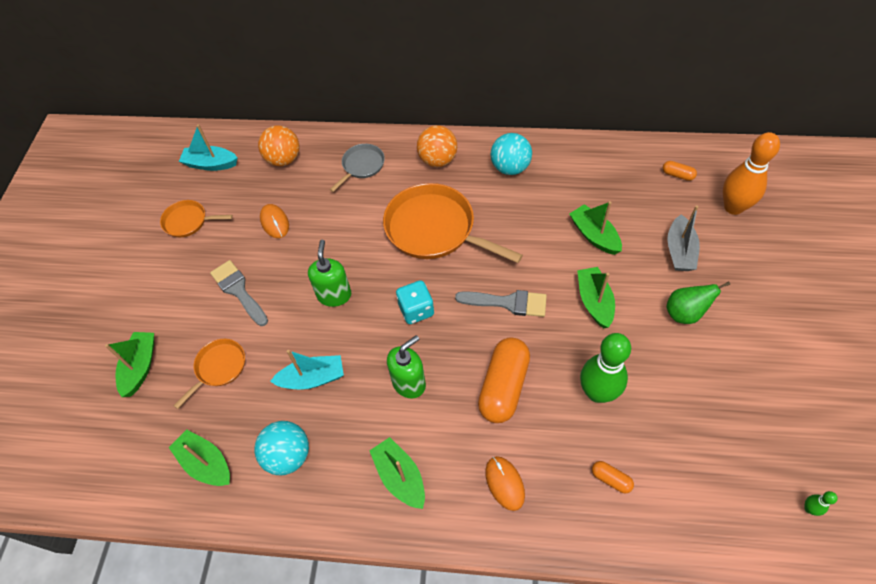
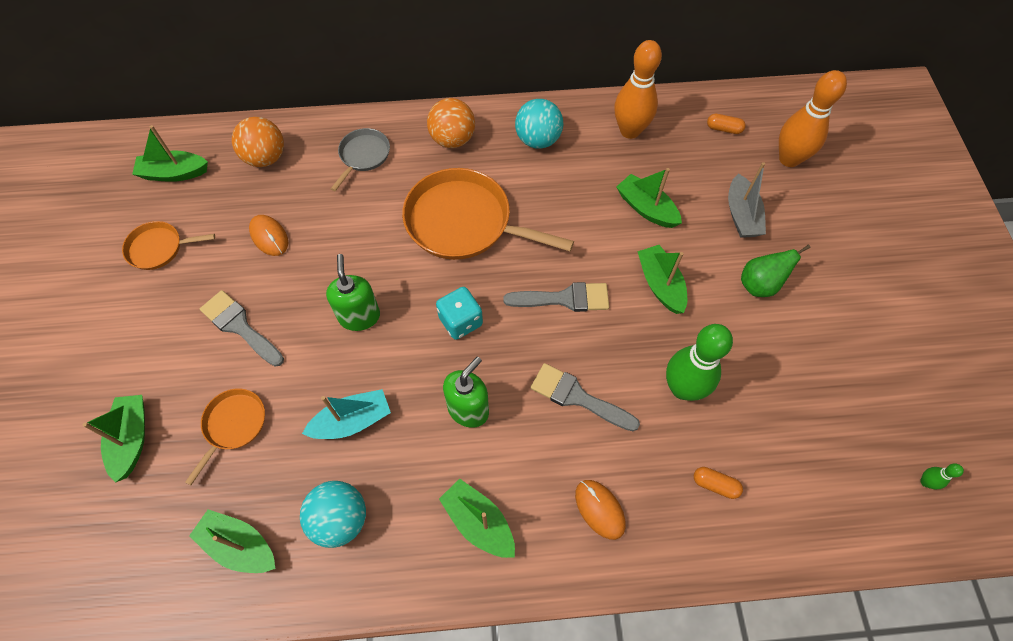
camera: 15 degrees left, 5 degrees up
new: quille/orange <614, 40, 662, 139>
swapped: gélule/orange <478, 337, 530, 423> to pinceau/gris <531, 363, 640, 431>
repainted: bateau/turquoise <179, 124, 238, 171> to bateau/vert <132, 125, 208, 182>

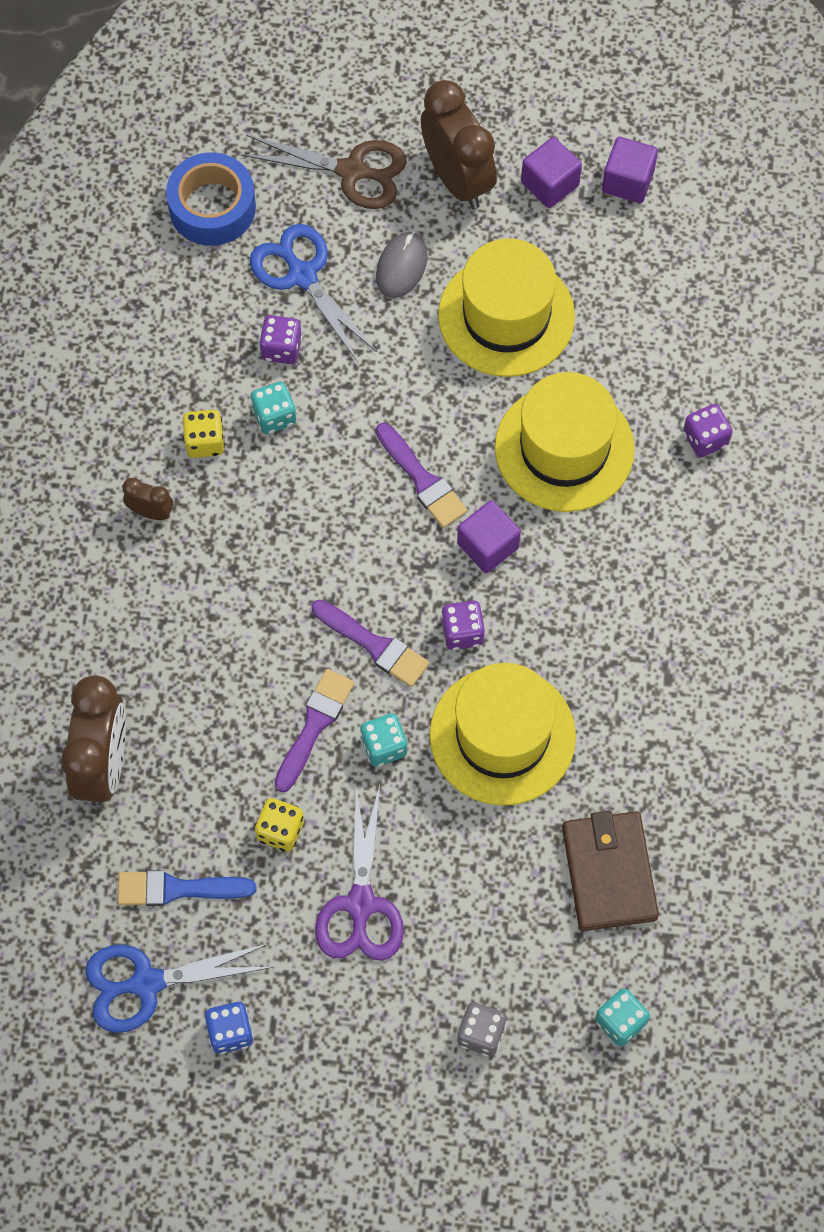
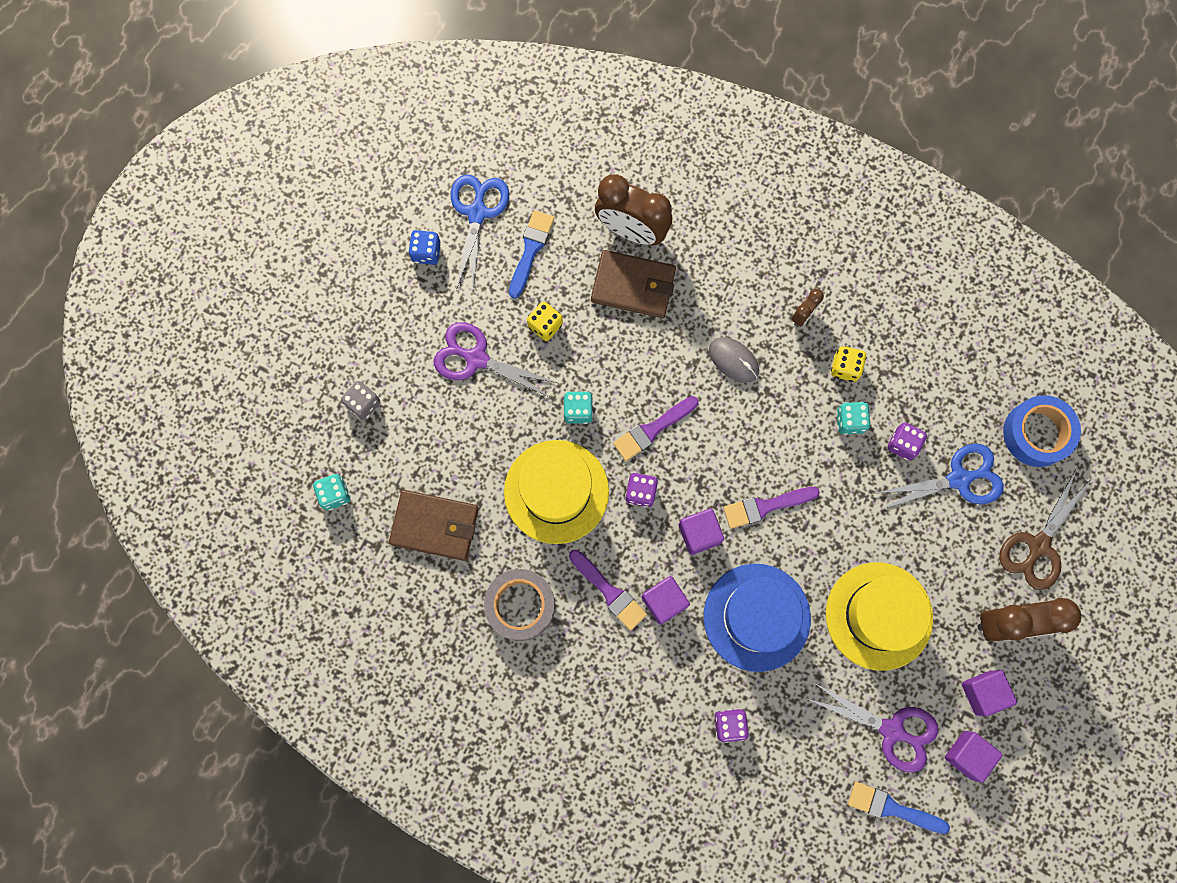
camera: 110 degrees right, 10 degrees up
new: ruban adhésif/gris <484, 569, 555, 641>; portefeuille/marron <591, 250, 676, 318>; cube/violet <642, 576, 690, 625>; ciseaux/violet <807, 682, 938, 773>; pinceau/bleu <848, 782, 950, 834>
shifted: pinceau/violet <275, 669, 354, 792> to <569, 550, 647, 631>; souris/gris <376, 232, 428, 298> to <709, 337, 759, 383>
repainted: chapeau/jaune <495, 372, 635, 512> to chapeau/bleu <704, 564, 811, 672>

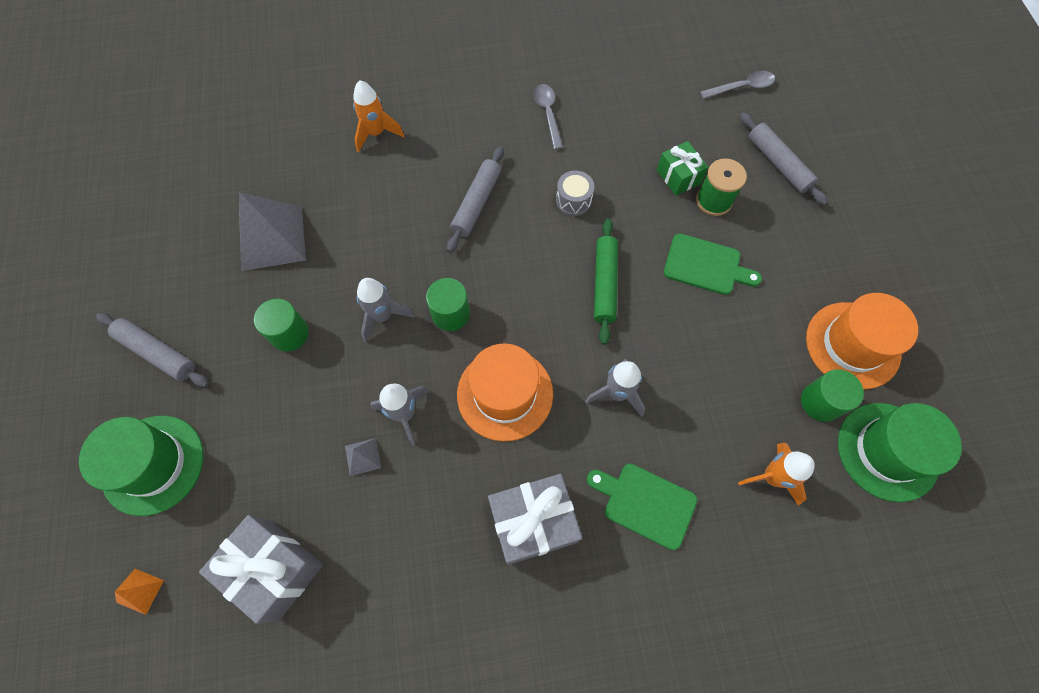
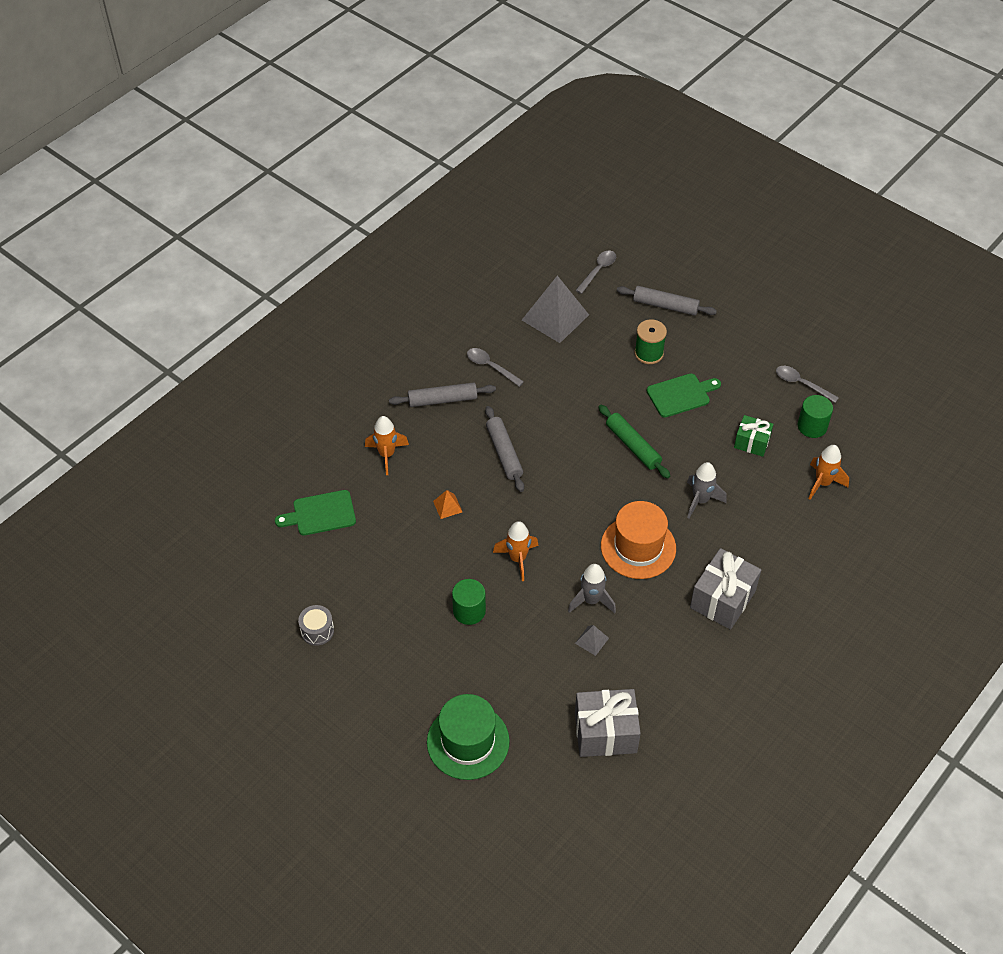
camera: 40 degrees left, 15 degrees down
gone: cylindre/vert <426, 278, 470, 331>; chapeau/vert <838, 403, 962, 502>
shifted: rouleau à pâtisserie/gris <96, 313, 209, 387> to <389, 383, 496, 407>; pyramide/orange <115, 569, 164, 615> to <433, 490, 462, 519>; pyramide/gris <239, 192, 306, 271> to <522, 276, 589, 343>; tambour/gris <556, 171, 594, 216> to <298, 605, 334, 646>; planche à découper/vert <587, 463, 697, 550> to <275, 490, 356, 535>; cadeau/vert <657, 141, 708, 196> to <734, 415, 773, 457>
swapped: chapeau/orange <806, 293, 918, 389> to cuillère/gris <776, 366, 839, 403>
repainted: fusée/gris <357, 278, 415, 343> to fusée/orange <493, 521, 538, 581>

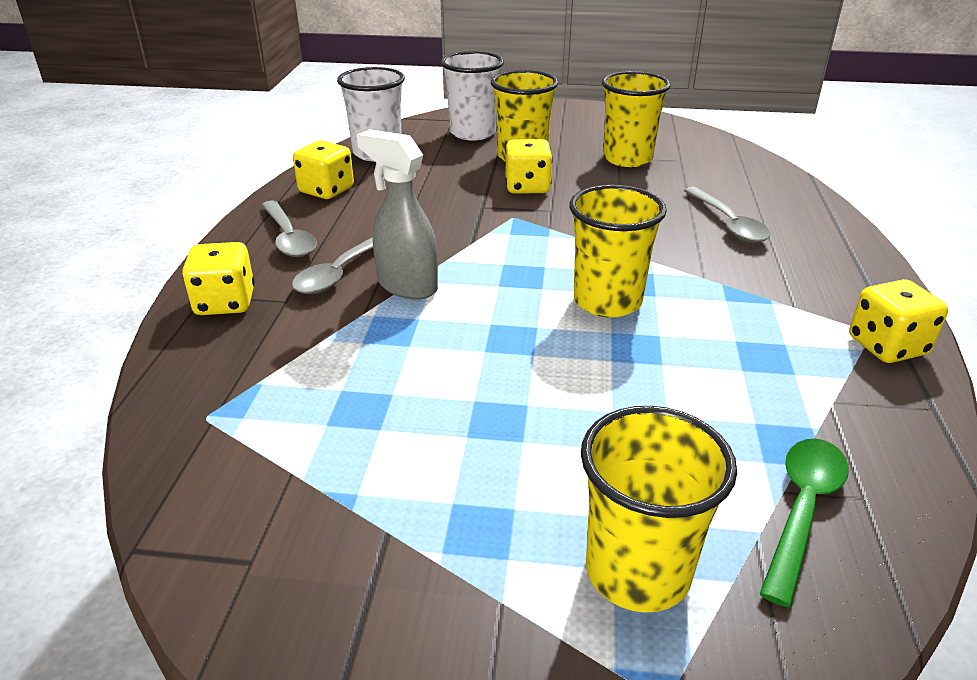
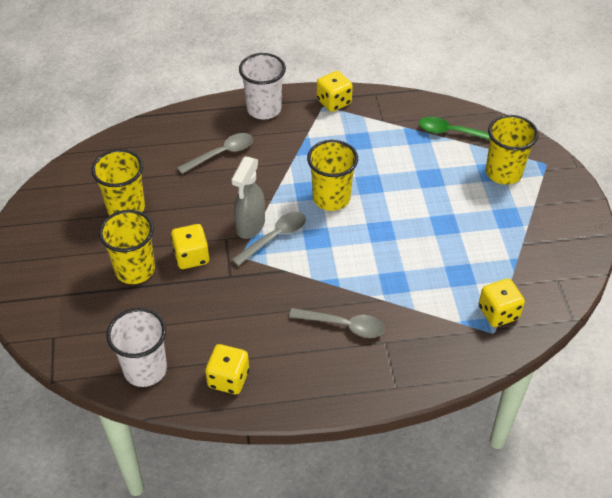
camera: 105 degrees left, 15 degrees up
shifted: dé/jaune <182, 242, 255, 315> to <478, 278, 525, 327>; cuillère/gris <262, 200, 317, 257> to <231, 212, 306, 266>; vaporisateur/gris <357, 129, 438, 300> to <231, 157, 265, 239>; gobelet/blanc <441, 51, 504, 141> to <239, 53, 286, 119>

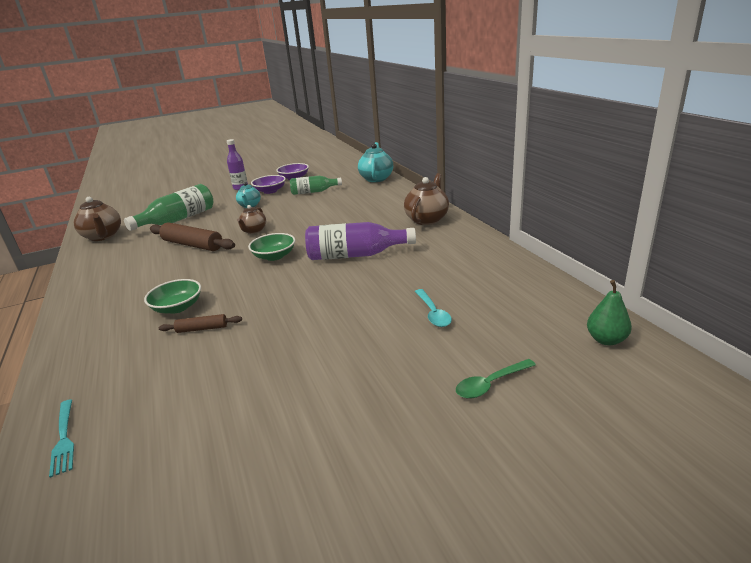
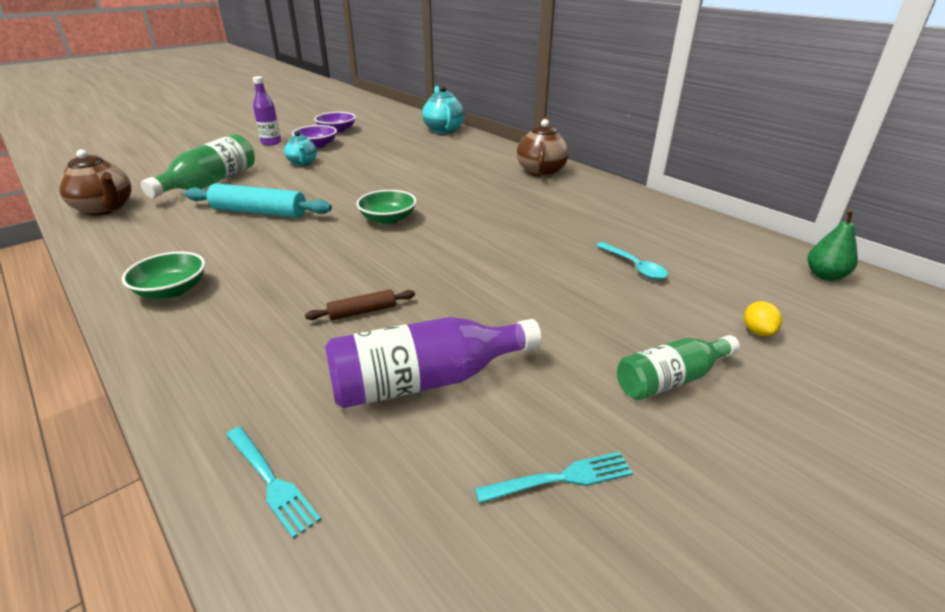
camera: 20 degrees left, 5 degrees up
gone: théière/marron <237, 205, 266, 234>
new: fourchette/turquoise <475, 452, 633, 503>
shifted: bol/vert <144, 279, 201, 314> to <122, 251, 205, 299>; bouteille/vert <290, 176, 342, 195> to <617, 335, 740, 400>; bouteille/violet <305, 222, 416, 260> to <325, 317, 542, 408>
swapped: cuillère/vert <456, 359, 536, 399> to citron/jaune <744, 301, 782, 336>
repainted: rouleau à pâtisserie/marron <150, 222, 235, 251> to rouleau à pâtisserie/turquoise <185, 183, 332, 218>

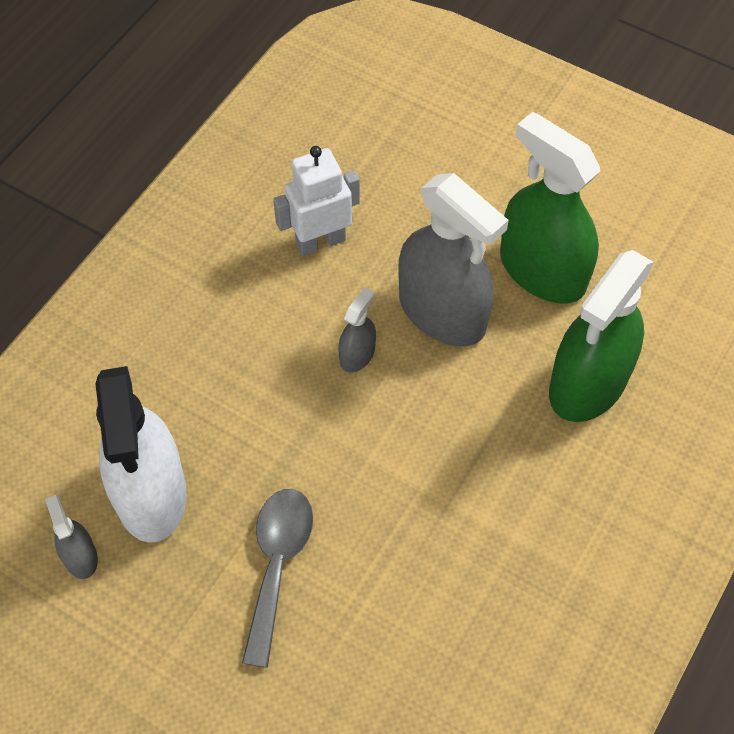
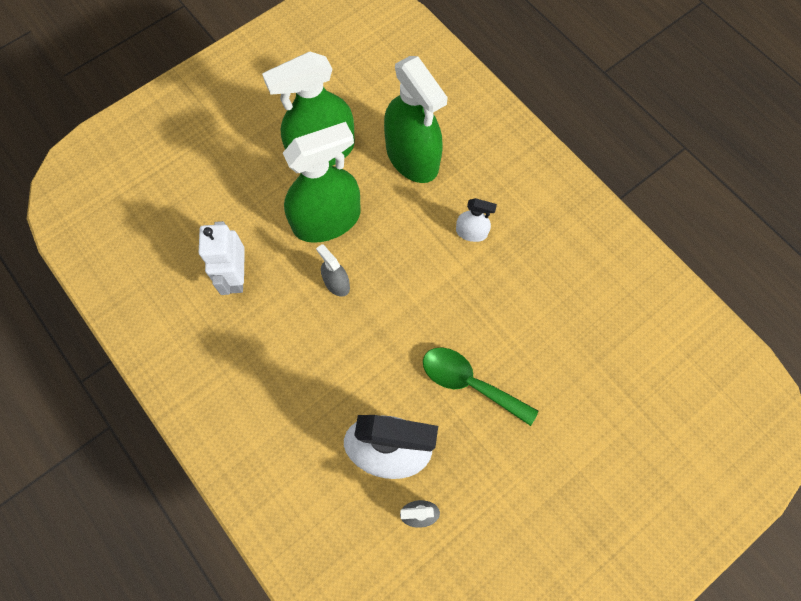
camera: 70 degrees left, 10 degrees up
new: vaporisateur/blanc <456, 198, 497, 242>
repainted: cuillère/gris <242, 489, 313, 668> to cuillère/vert <423, 347, 538, 426>; vaporisateur/gris <399, 173, 509, 346> to vaporisateur/vert <283, 122, 361, 243>

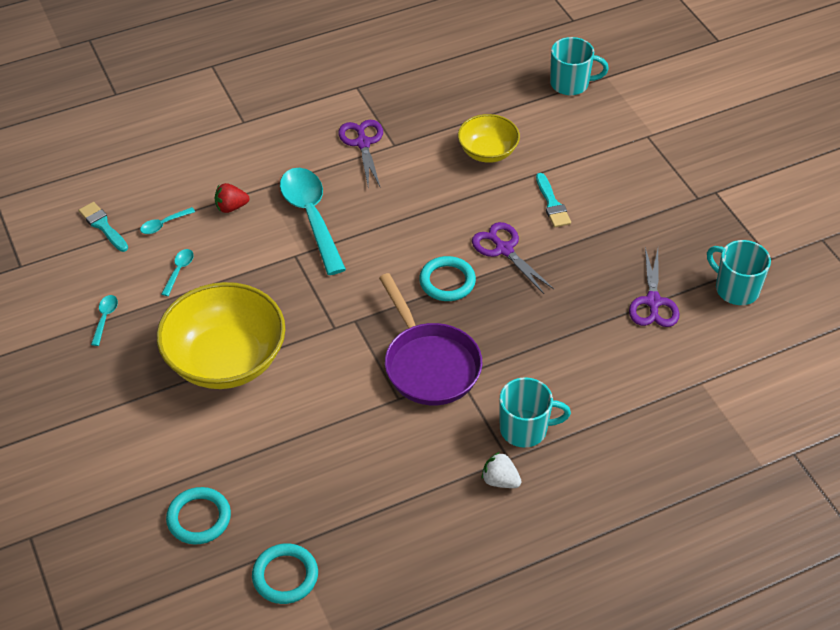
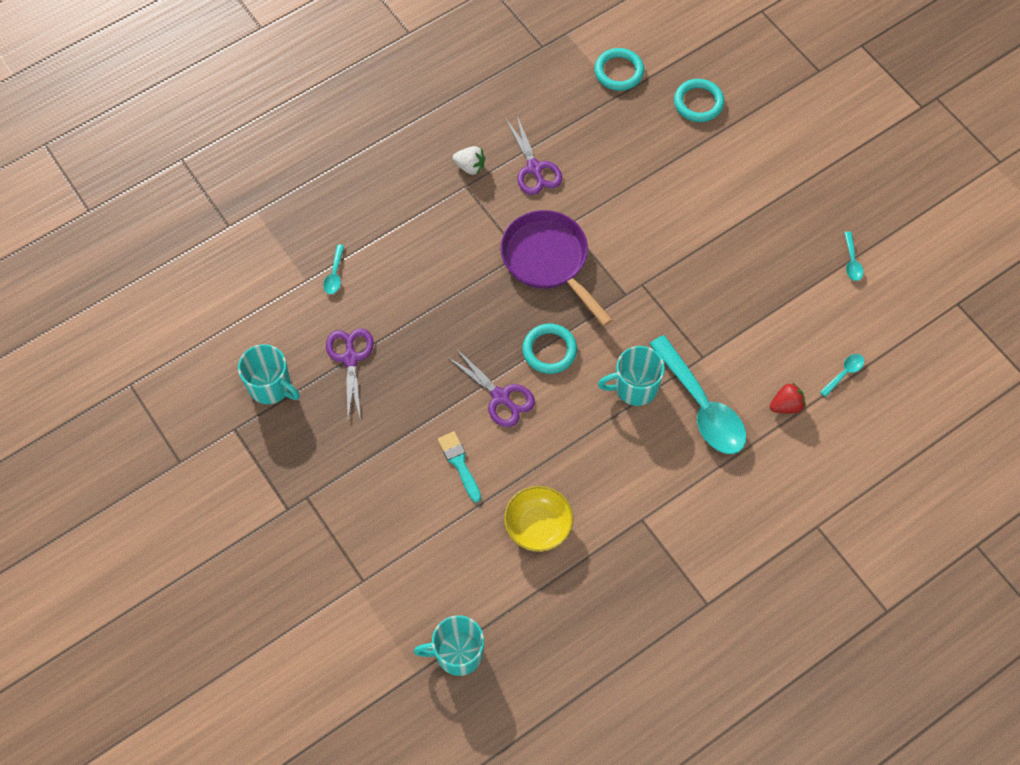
camera: 170 degrees right, 15 degrees up
gone: pinceau/turquoise <78, 202, 128, 252>; bol/jaune <157, 282, 285, 389>
shifted: cuillère/turquoise <162, 249, 194, 296> to <323, 245, 344, 294>; ciseaux/violet <338, 120, 383, 188> to <506, 116, 562, 195>; tasse/turquoise <500, 377, 571, 448> to <598, 346, 665, 406>

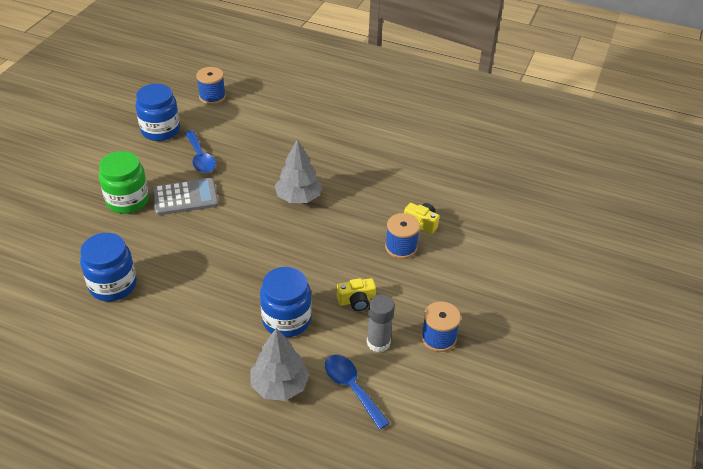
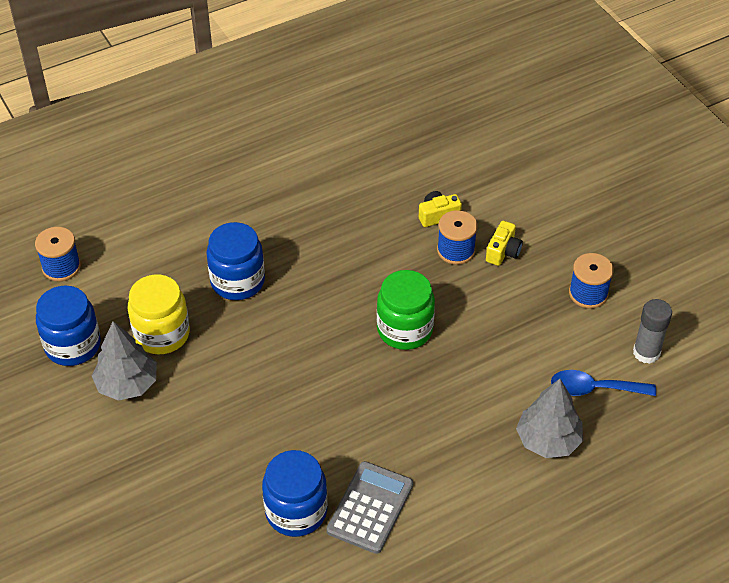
camera: 50 degrees left, 5 degrees up
shifted: bocal/vert <99, 151, 149, 214> to <377, 270, 435, 350>; calculatrice/gris <152, 178, 219, 215> to <327, 461, 413, 554>; bocal/bleu <260, 267, 312, 337> to <206, 222, 265, 300>; arbre/gris <275, 139, 322, 203> to <92, 321, 156, 401>; appareil photo/jaune <337, 278, 376, 311> to <486, 221, 523, 266>; bâton de colle/gris <367, 294, 395, 352> to <633, 299, 672, 364>
swapped: cuillère/bleu <185, 130, 216, 173> to bocal/jaune <128, 275, 190, 355>

